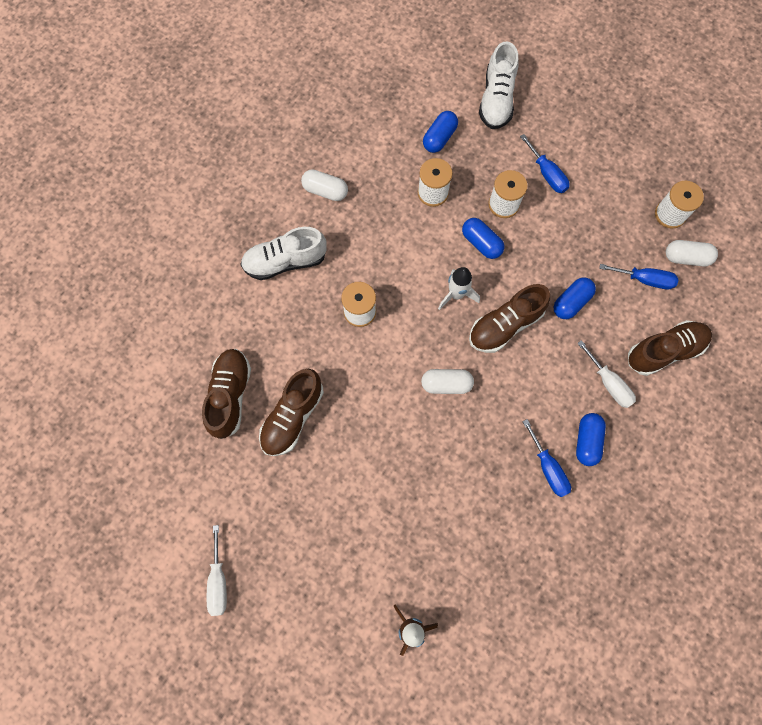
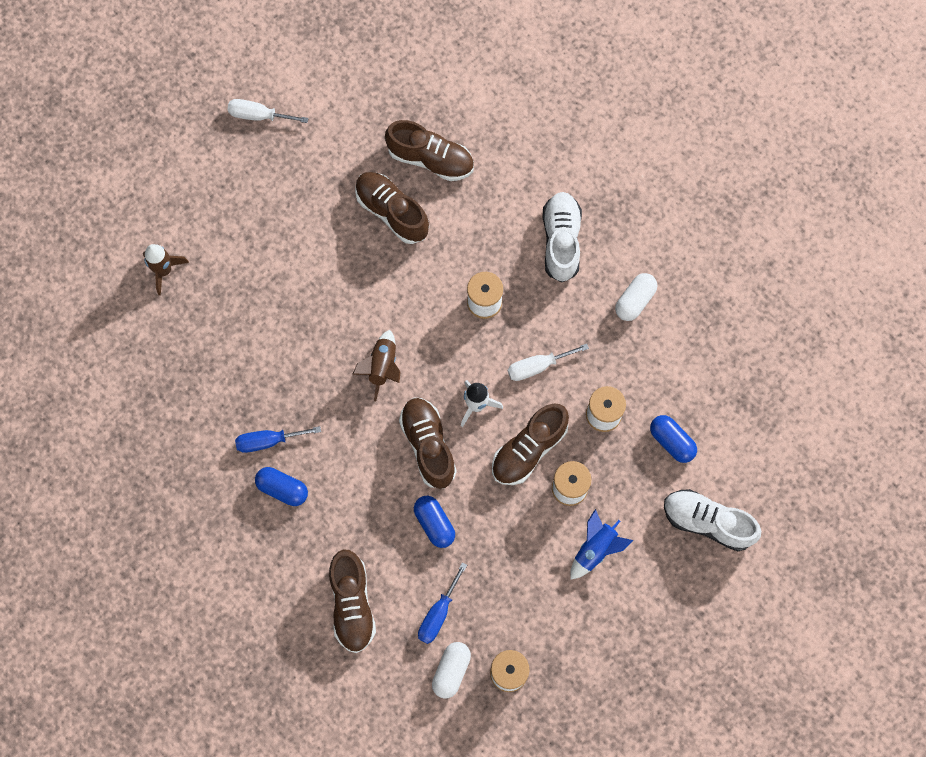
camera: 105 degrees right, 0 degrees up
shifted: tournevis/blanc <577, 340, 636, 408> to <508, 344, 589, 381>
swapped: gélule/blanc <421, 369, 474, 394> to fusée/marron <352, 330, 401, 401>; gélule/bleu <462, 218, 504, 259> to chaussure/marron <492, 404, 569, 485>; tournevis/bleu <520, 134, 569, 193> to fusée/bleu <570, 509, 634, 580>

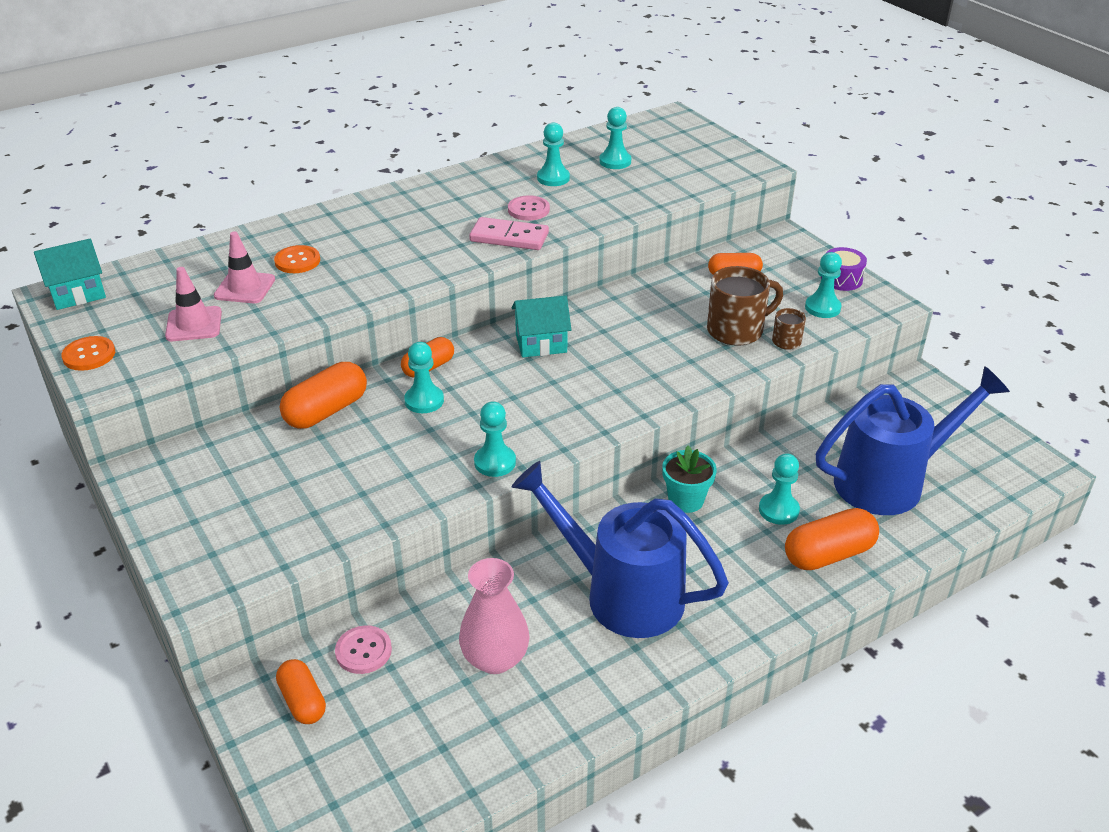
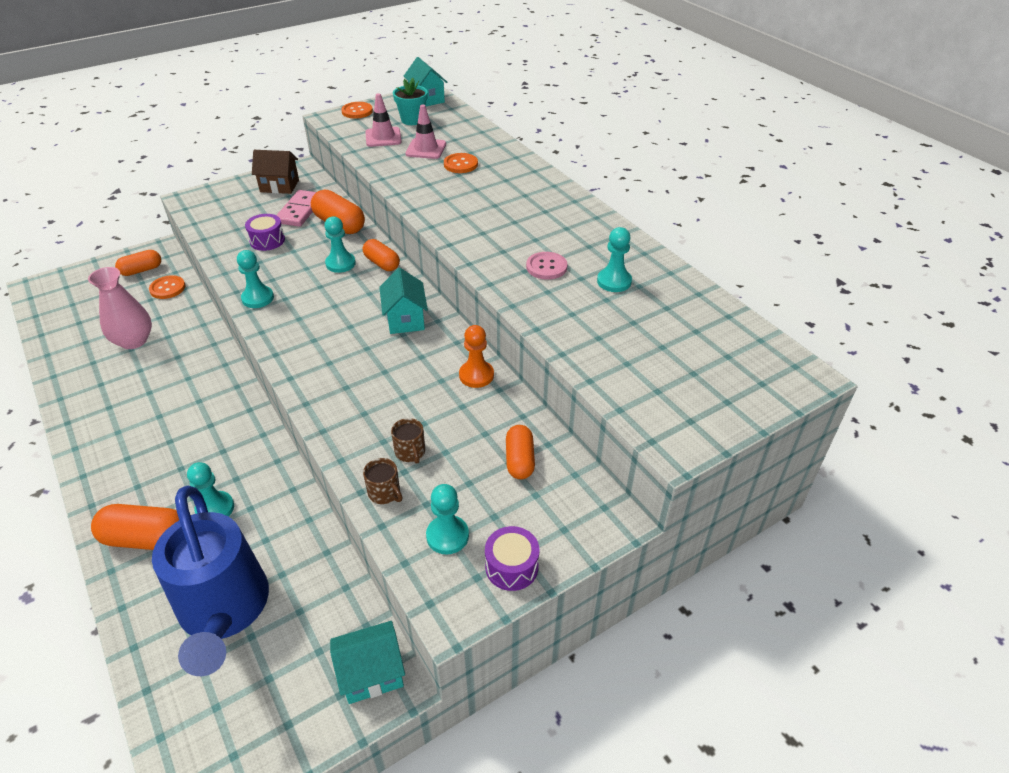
camera: 90 degrees right, 5 degrees up
gone: arrosoir/bleu <512, 461, 729, 638>; pion/turquoise <599, 107, 631, 169>
new: tambour/violet <245, 214, 285, 251>; maison/marron <252, 150, 299, 194>; maison/turquoise <330, 621, 405, 704>; pion/orange <459, 325, 494, 388>
shifted: domino/rose <469, 217, 549, 250> to <276, 190, 316, 227>; pot de fleurs/turquoise <662, 445, 717, 513> to <393, 78, 428, 125>
repainted: bouton/rose <335, 625, 392, 674> to bouton/orange <149, 275, 185, 299>
rotated: gélule/orange <785, 508, 879, 570> = <91, 504, 179, 550> 60 degrees counterclockwise
scaled: tasse/marron <707, 266, 783, 346> = <391, 418, 425, 464> x0.52

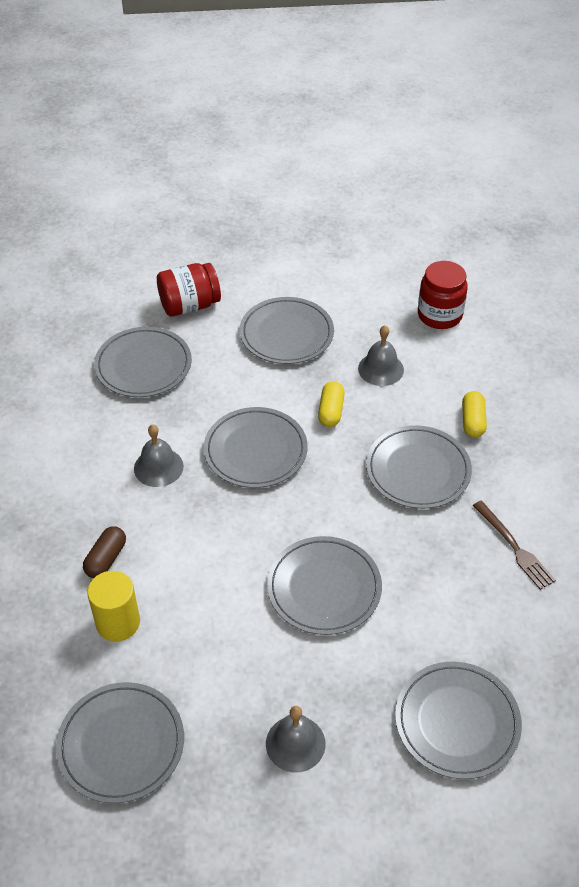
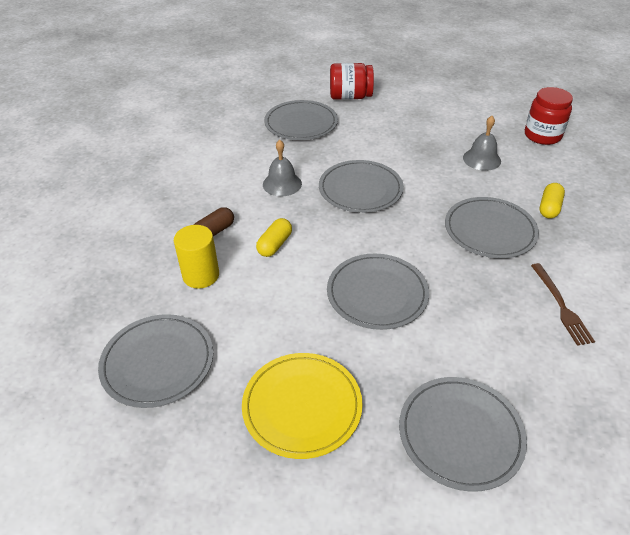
camera: 20 degrees right, 5 degrees down
gone: assiette/gris <240, 297, 334, 364>
shifted: gélule/jaune <318, 381, 345, 427> to <256, 218, 292, 257>
swapped: cloche/gris <266, 706, 326, 772> to assiette/jaune <242, 353, 363, 459>

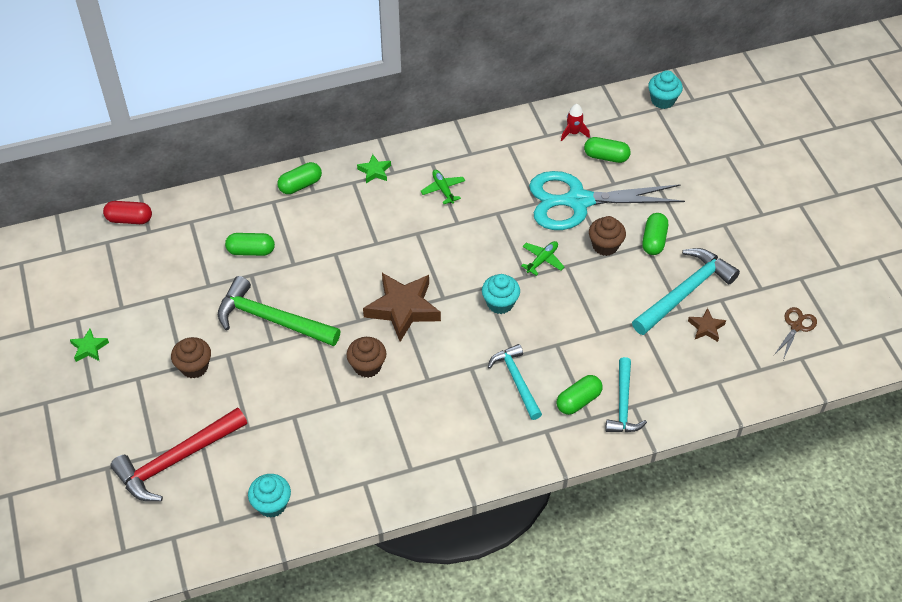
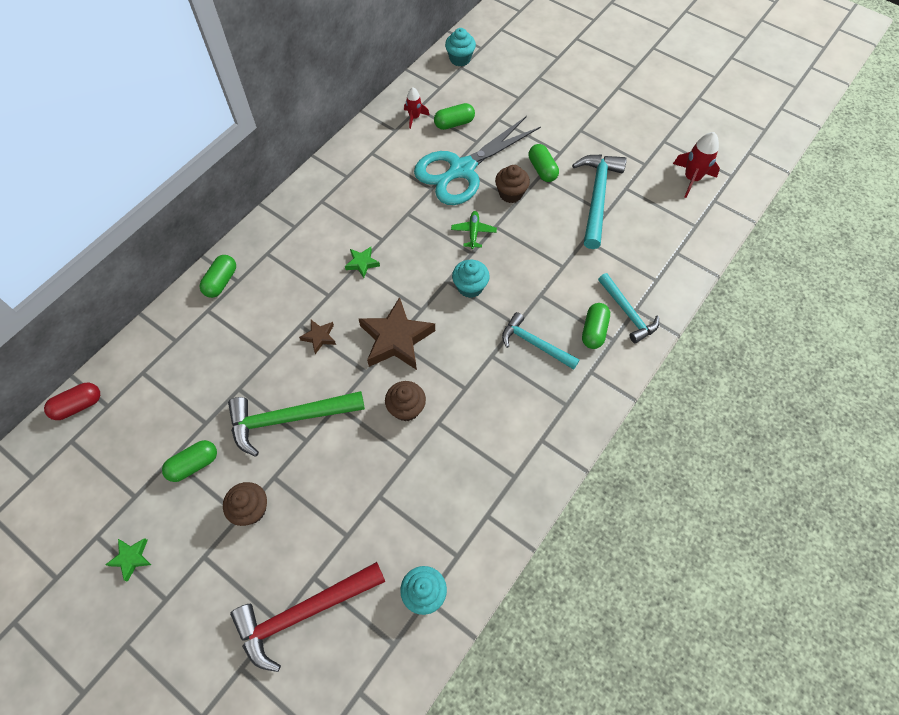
camera: 35 degrees left, 10 degrees up
gone: avion/vert <421, 170, 465, 204>
shifted: gélule/vert <225, 233, 275, 256> to <162, 440, 217, 482>; étoile/vert <357, 154, 391, 183> to <345, 247, 380, 278>; étoile/marron <688, 308, 726, 342> to <299, 320, 336, 354>
swapped: ciseaux/marron <774, 307, 817, 360> to fusée/rouge <673, 132, 720, 198>
rotated: marteau/rouge <110, 407, 247, 502> = <230, 562, 385, 672> 45 degrees clockwise

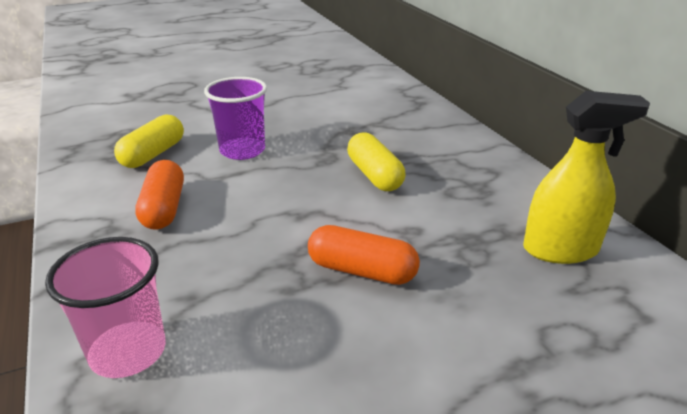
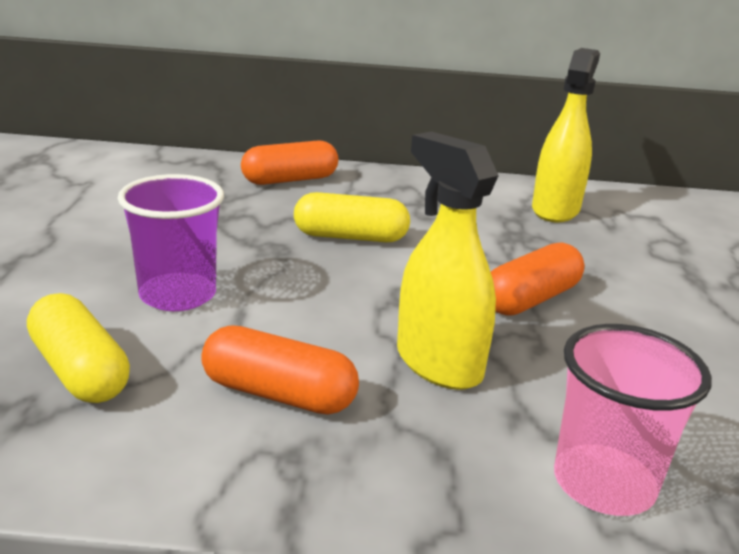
camera: 65 degrees left, 5 degrees down
new: gélule/orange <241, 140, 338, 185>; vaporisateur/jaune <397, 131, 499, 390>

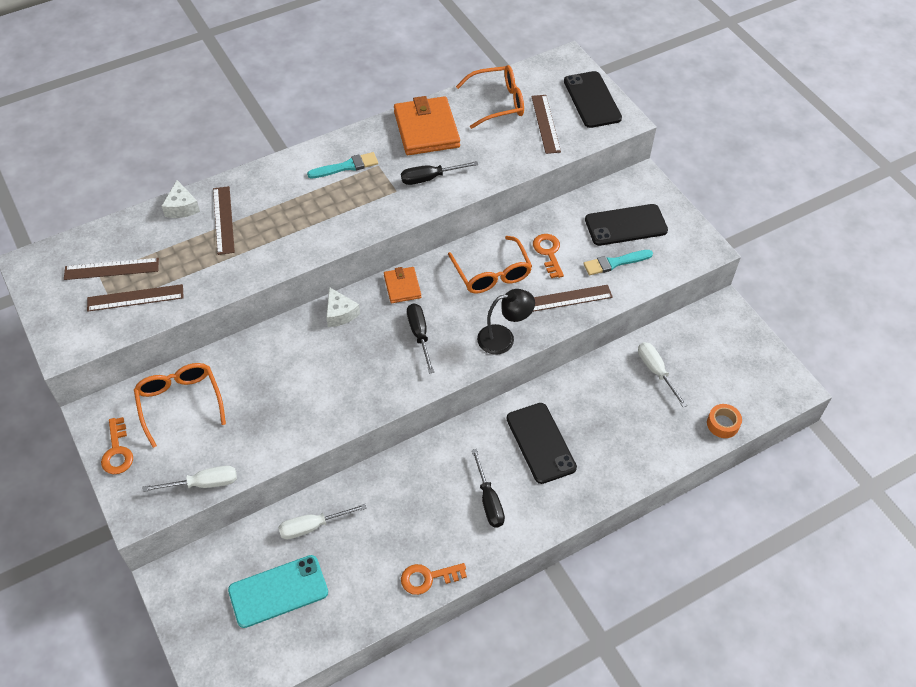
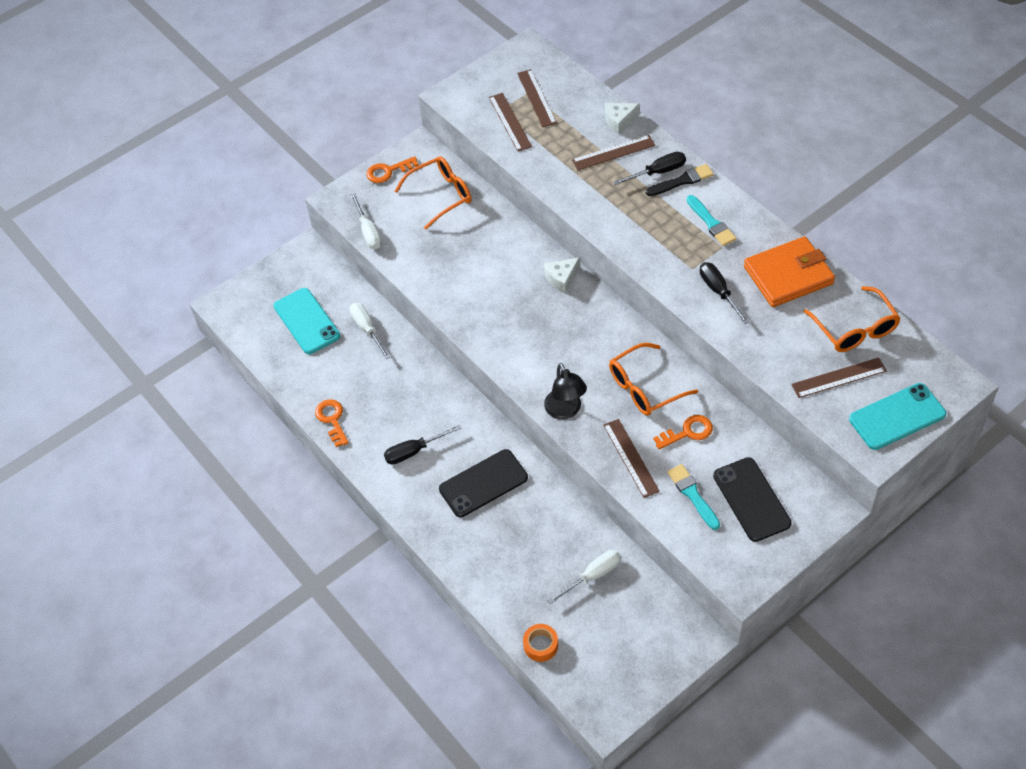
camera: 85 degrees right, 0 degrees up
gone: portefeuille/orange <384, 267, 421, 303>
new: pinceau/noir <646, 164, 714, 196>
shifted: tournevis/noir <407, 303, 434, 374> to <614, 152, 686, 185>
repainted: téléphone/noir <564, 71, 622, 128> to téléphone/turquoise <849, 383, 946, 450>

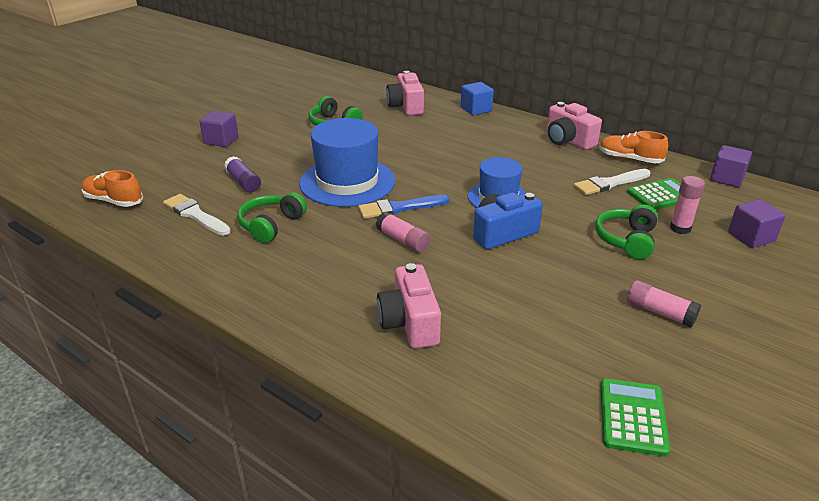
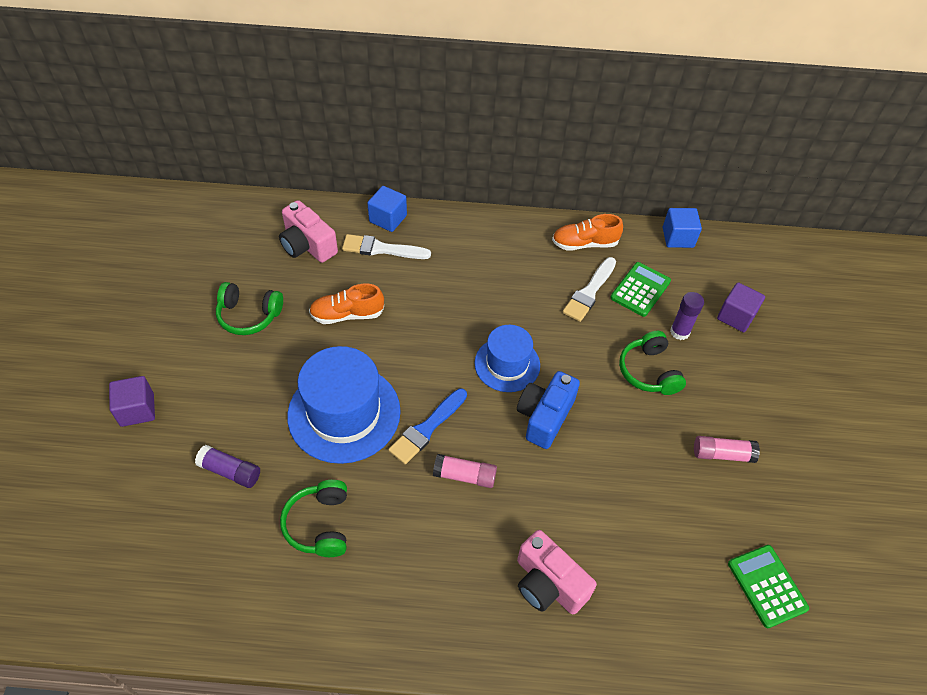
camera: 35 degrees left, 20 degrees up
gone: appareil photo/rose <547, 102, 602, 150>
shifted: chaussure/orange <82, 170, 143, 207> to <309, 284, 384, 324>; pinceau/blanc <163, 194, 231, 236> to <342, 234, 431, 259>
repainted: bâton de colle/rose <670, 176, 705, 234> to bâton de colle/violet <670, 292, 704, 340>; cube/violet <710, 145, 752, 187> to cube/bleu <663, 208, 702, 248>

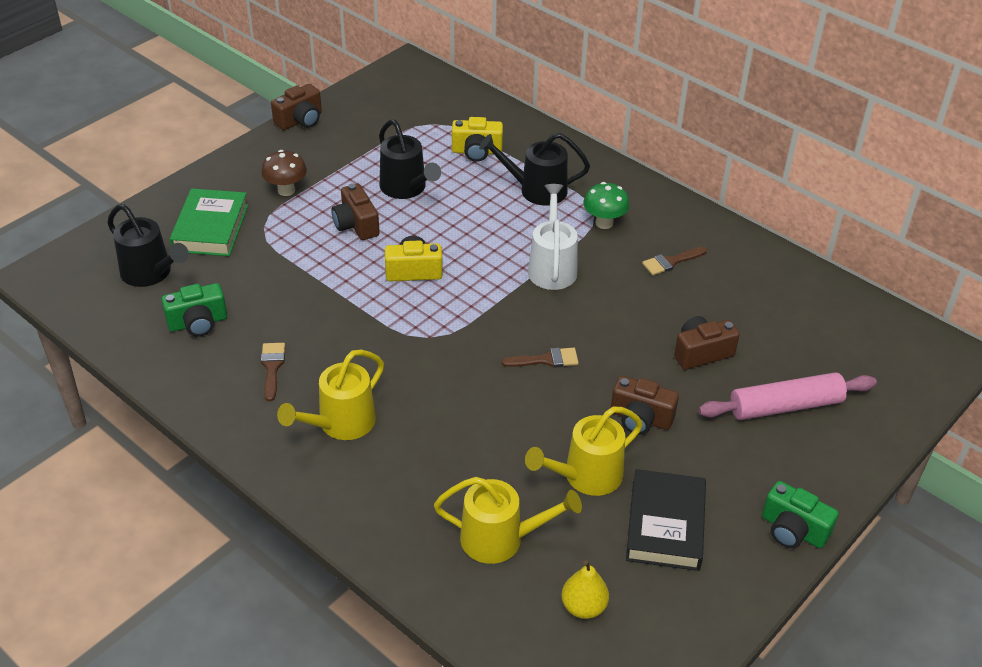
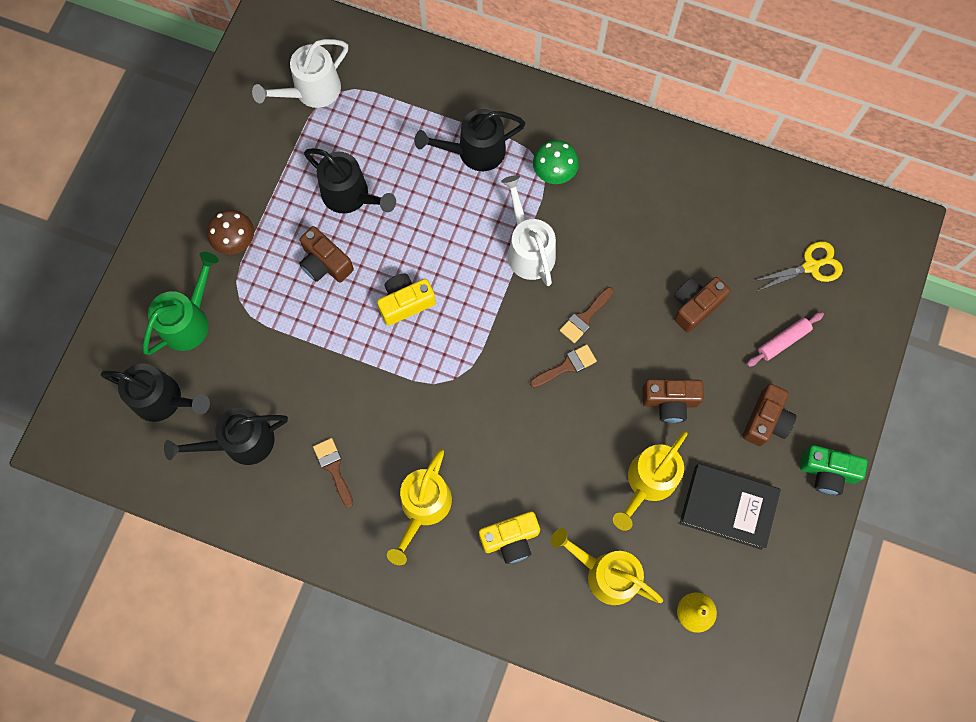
camera: 20 degrees left, 30 degrees up
new: arrosoir/blanc <252, 39, 348, 108>; ciseaux/jaune <754, 241, 843, 292>
shifted: appareil photo/marron <271, 84, 322, 130> to <742, 384, 796, 446>; appareil photo/jaune <452, 117, 503, 162> to <479, 511, 540, 564>; pinceau/marron <642, 247, 707, 275> to <560, 287, 614, 343>
swapped: appareil photo/vert <161, 283, 227, 337> to arrosoir/noir <164, 408, 288, 465>; livre/vert <170, 189, 248, 256> to arrosoir/vert <143, 252, 219, 355>
rotated: arrosoir/jaune <434, 477, 582, 564> = <551, 528, 663, 605> 135 degrees counterclockwise; livre/noir <626, 469, 706, 571> = <680, 464, 781, 550> 60 degrees counterclockwise
scaled: rouleau à pâtisserie/rose <698, 372, 877, 420> = <747, 312, 824, 367> x0.57

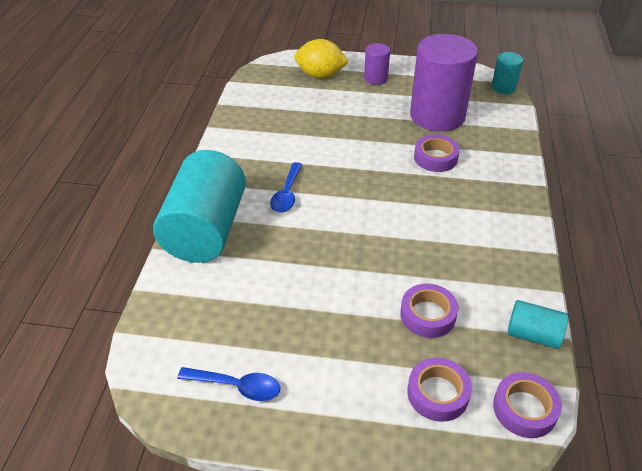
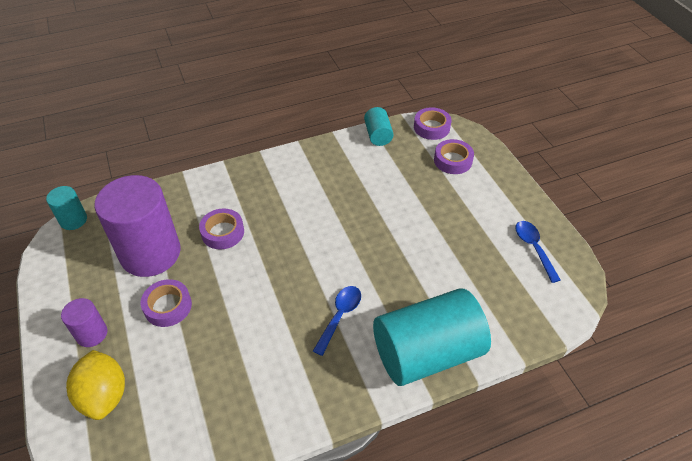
camera: 120 degrees left, 5 degrees up
shifted: ruban adhésif/violet <400, 283, 458, 338> to <141, 279, 192, 327>
rotated: cuillère/bleu <270, 162, 302, 213> = <313, 286, 361, 356> 45 degrees counterclockwise

